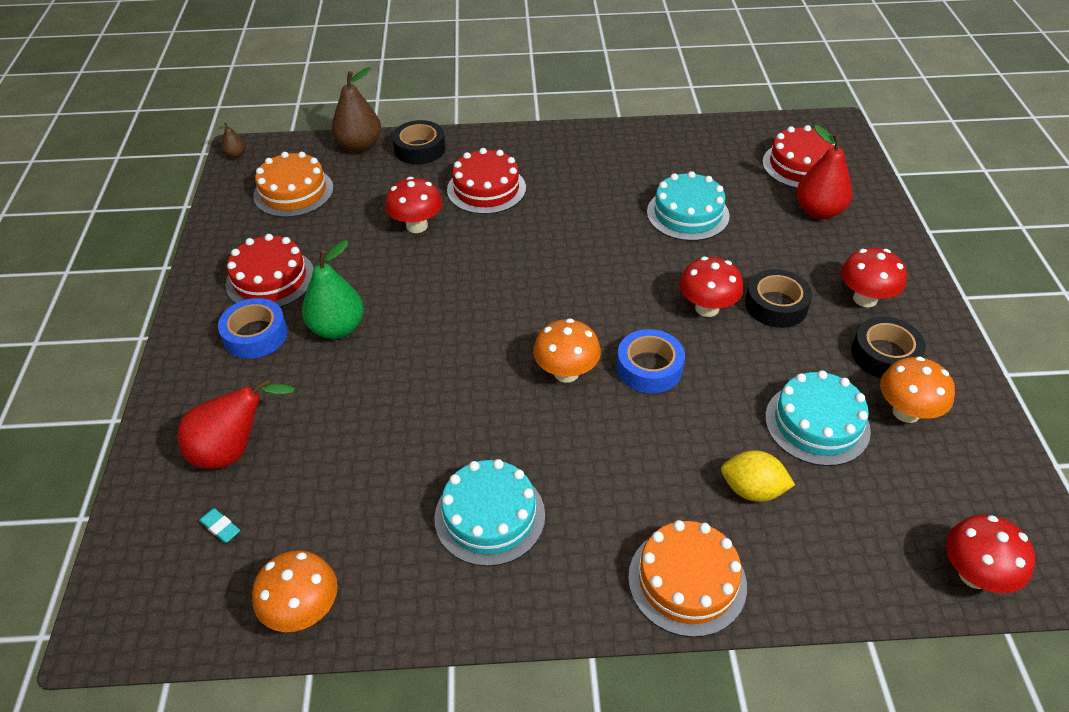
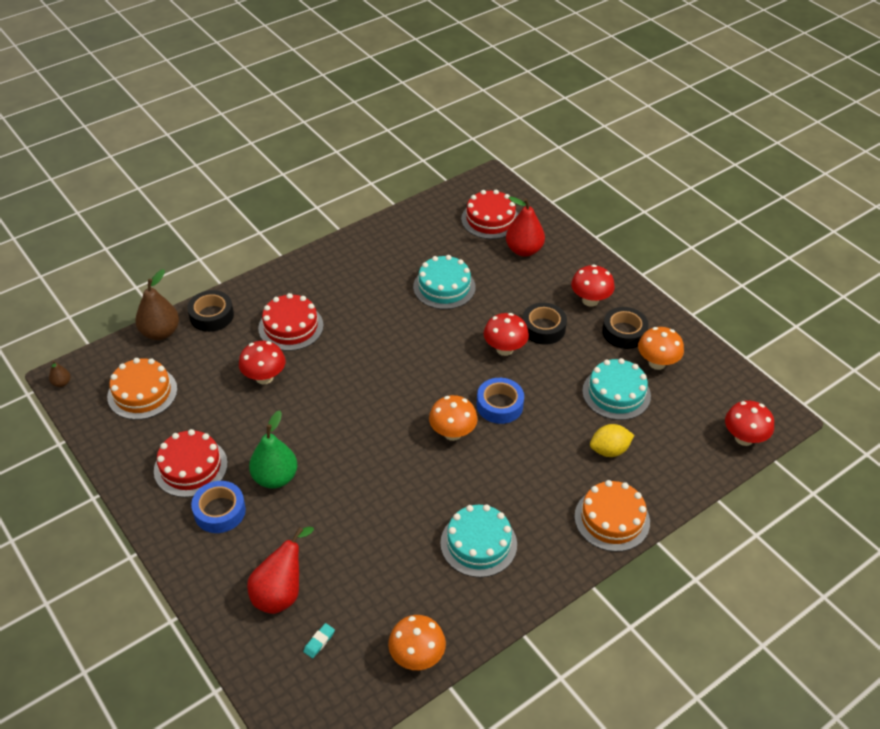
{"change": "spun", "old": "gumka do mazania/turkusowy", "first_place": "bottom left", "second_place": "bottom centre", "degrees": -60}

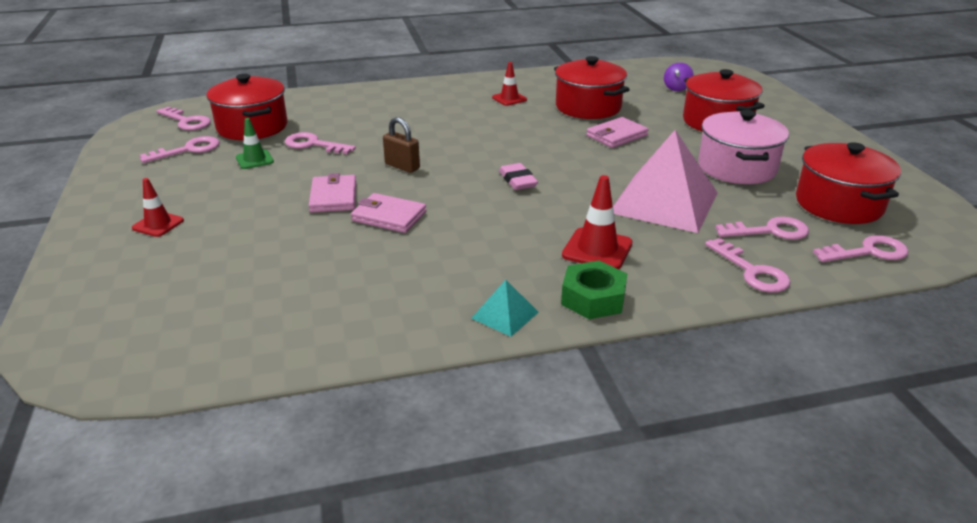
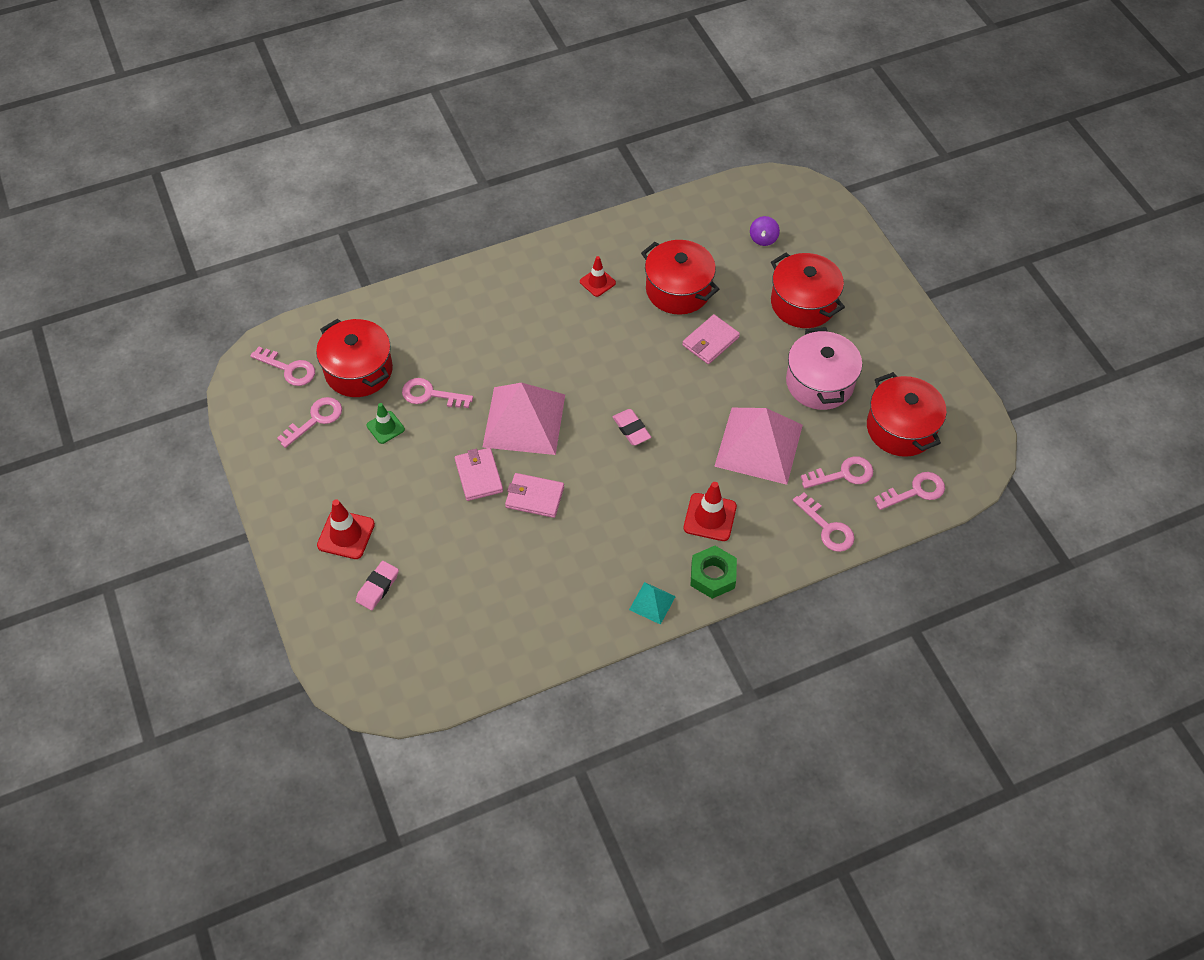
{"change": "size", "old": "pachołek/czerwony (no. 1 from left)", "first_place": "middle left", "second_place": "middle left", "factor": 1.51}
{"change": "appeared", "new": "gumka do mazania/różowy (no. 1 from left)", "second_place": "middle left"}
{"change": "exchanged", "old": "kłódka/brązowy", "new": "piramida/różowy (no. 1 from left)", "first_place": "top centre", "second_place": "centre"}

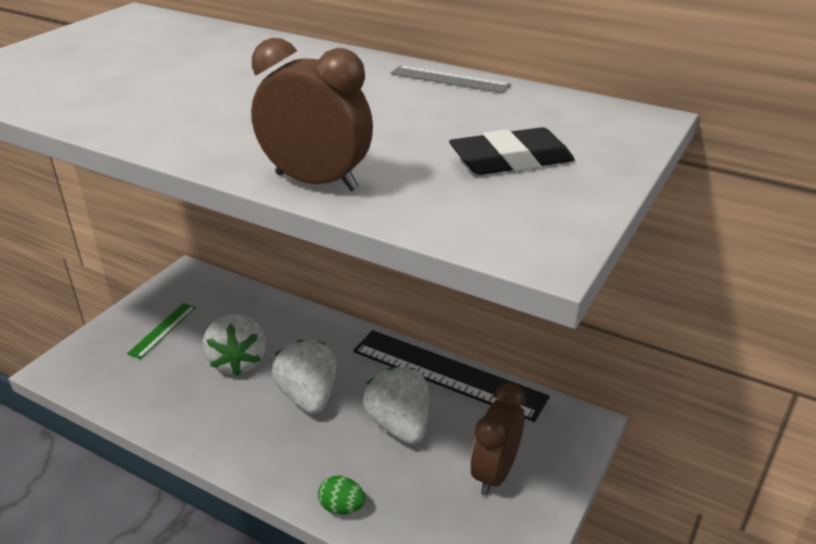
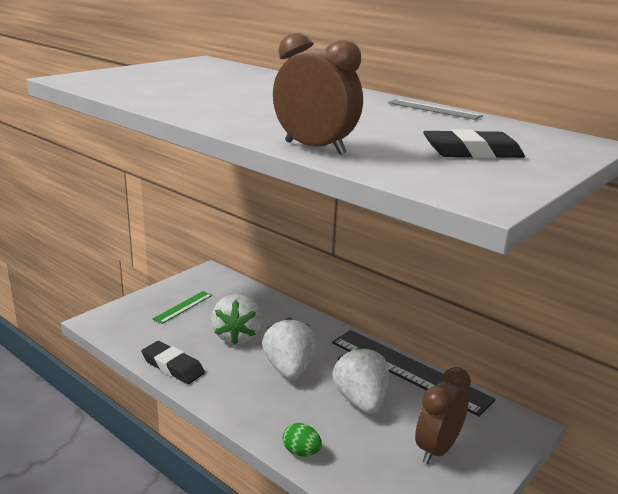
{"change": "appeared", "new": "gumka do mazania/czarny (no. 1 from left)", "second_place": "bottom left"}

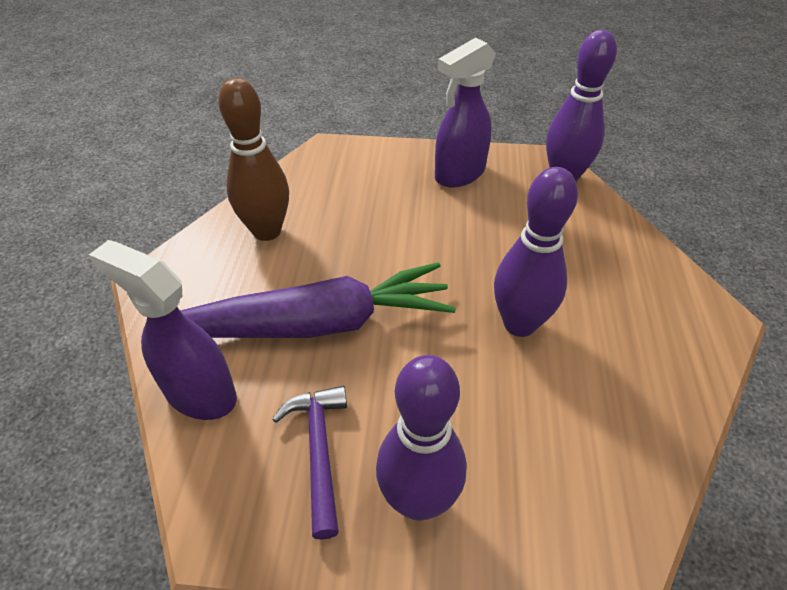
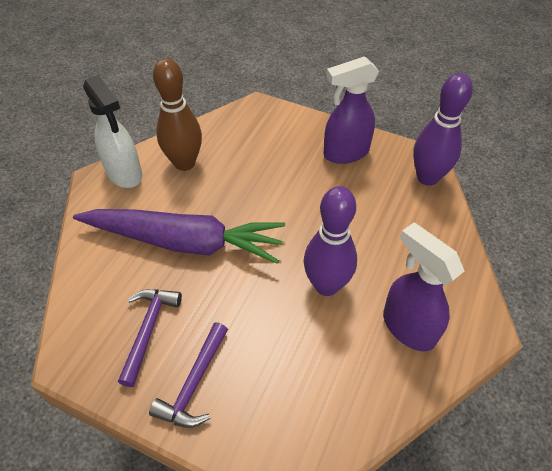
{"change": "appeared", "new": "spryskiwacz/biały", "second_place": "top left"}
{"change": "exchanged", "old": "kręgiel/fioletowy (no. 1 from left)", "new": "młotek/fioletowy (no. 2 from left)", "first_place": "bottom centre", "second_place": "bottom centre"}
{"change": "relocated", "old": "spryskiwacz/fioletowy (no. 1 from left in the first image)", "new": "spryskiwacz/fioletowy (no. 2 from left)", "first_place": "middle left", "second_place": "middle right"}

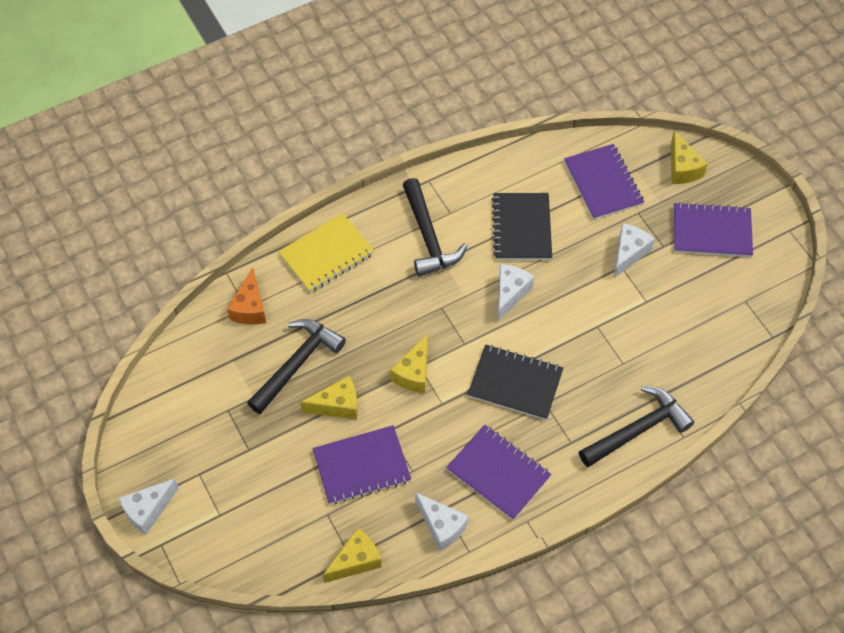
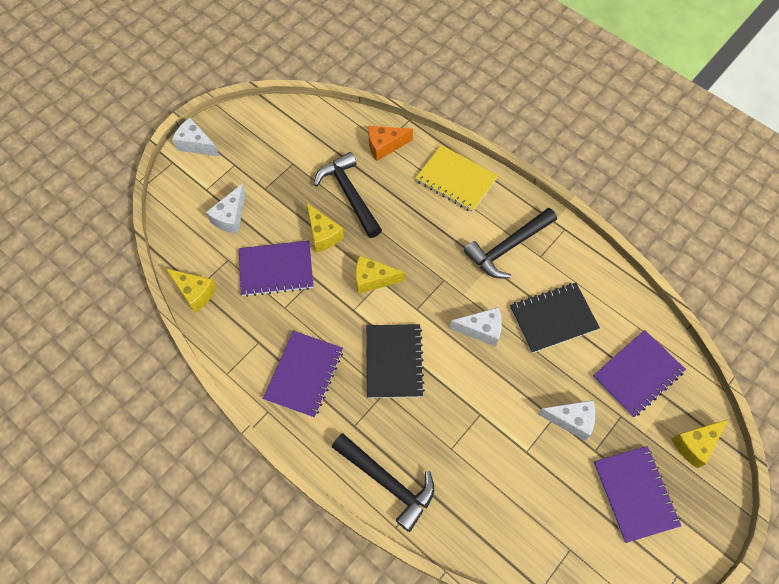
{"change": "relocated", "old": "ser/biały (no. 2 from left)", "first_place": "bottom centre", "second_place": "middle left"}
{"change": "spun", "old": "zeszyt/fioletowy (no. 1 from left)", "first_place": "bottom centre", "second_place": "centre", "degrees": -60}
{"change": "spun", "old": "młotek/czarny (no. 1 from left)", "first_place": "centre", "second_place": "centre", "degrees": -135}

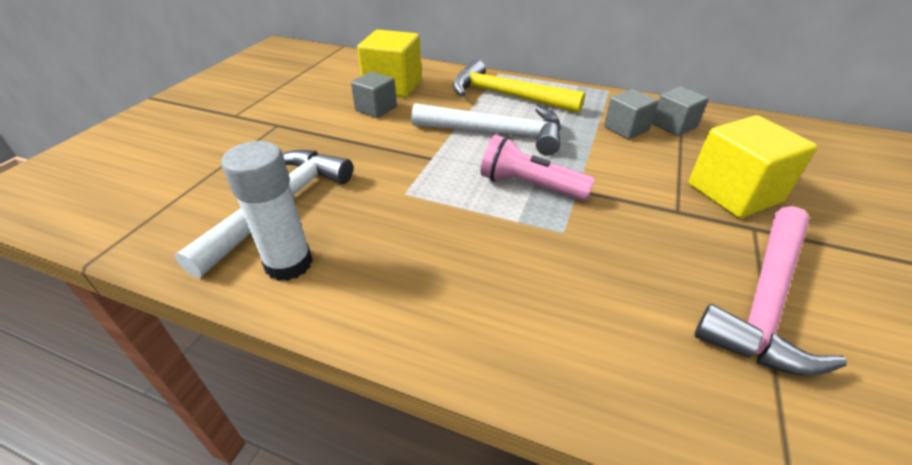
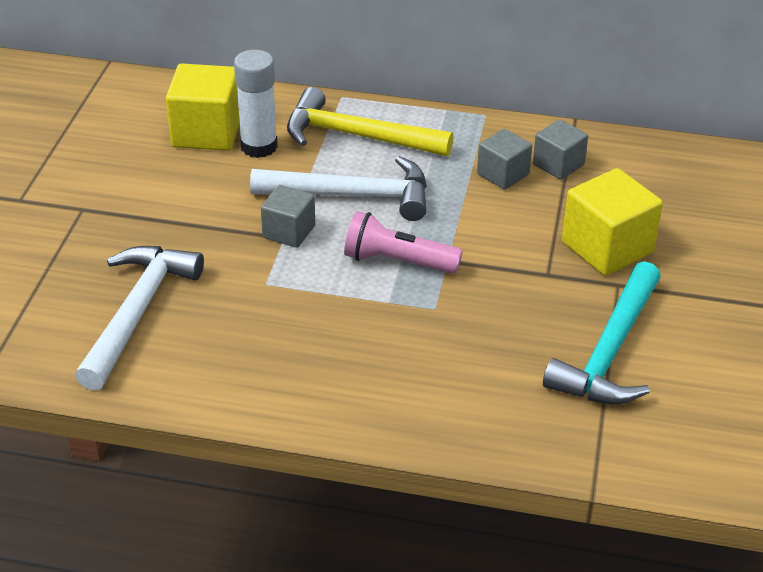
{"change": "relocated", "old": "klej w sztyfcie/biały", "first_place": "middle left", "second_place": "top centre"}
{"change": "relocated", "old": "sześcian/szary (no. 1 from left)", "first_place": "top centre", "second_place": "centre"}
{"change": "colour", "old": "młotek/różowy", "new": "młotek/turkusowy", "first_place": "middle right", "second_place": "middle right"}

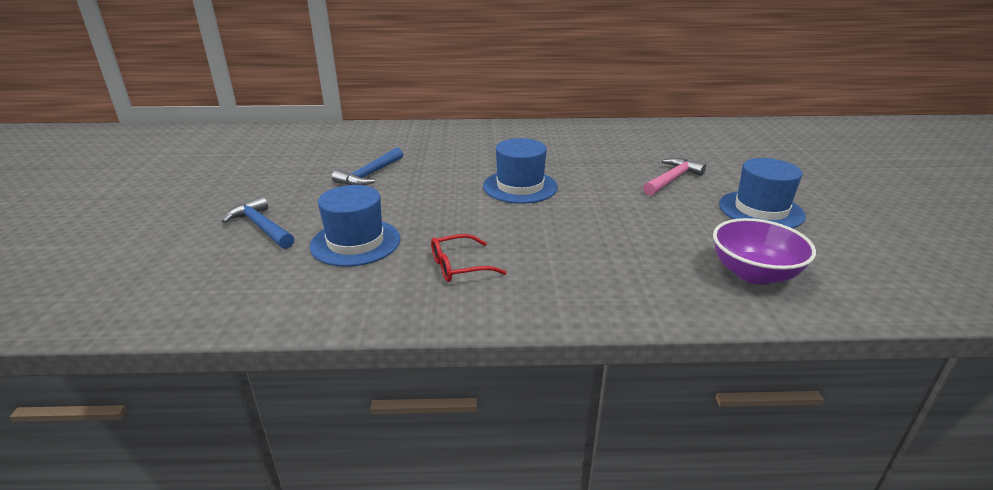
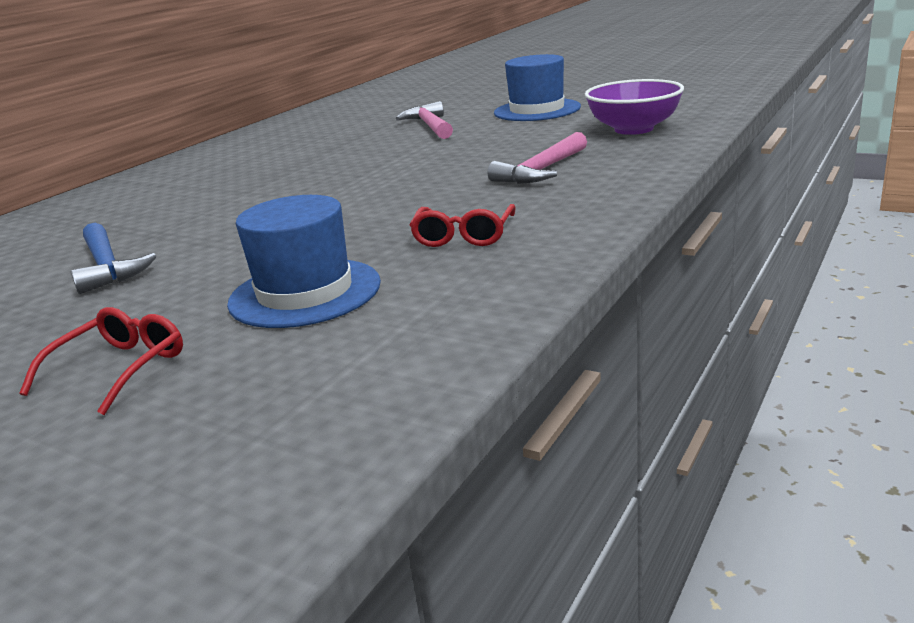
{"change": "exchanged", "old": "młotek/niebieski (no. 1 from left)", "new": "okulary/czerwony (no. 1 from left)", "first_place": "middle left", "second_place": "middle left"}
{"change": "appeared", "new": "młotek/różowy (no. 2 from left)", "second_place": "top centre"}
{"change": "missing", "old": "kapelusz/niebieski (no. 2 from left)", "first_place": "centre"}

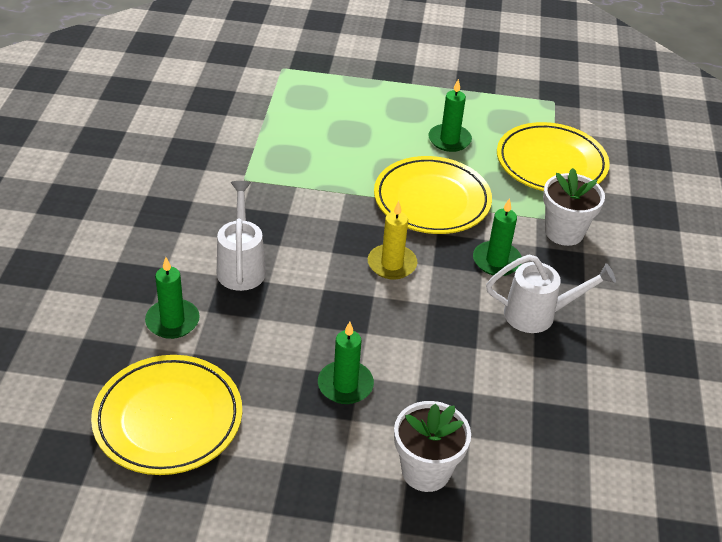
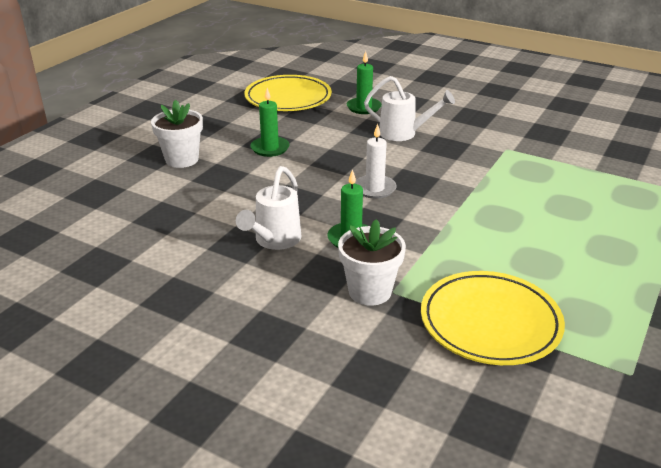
{"change": "colour", "old": "świeca/żółty", "new": "świeca/biały", "first_place": "centre", "second_place": "centre"}
{"change": "missing", "old": "talerz/żółty (no. 2 from left)", "first_place": "centre"}
{"change": "missing", "old": "świeca/zielony (no. 3 from left)", "first_place": "top centre"}

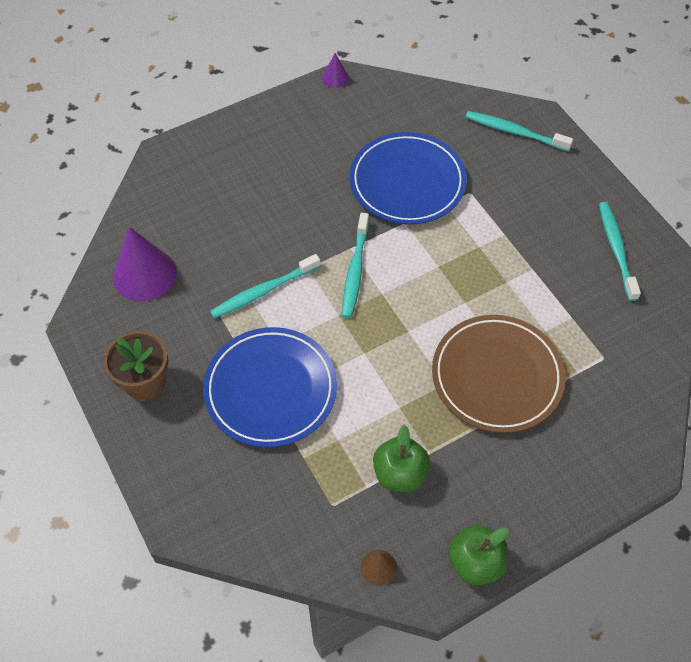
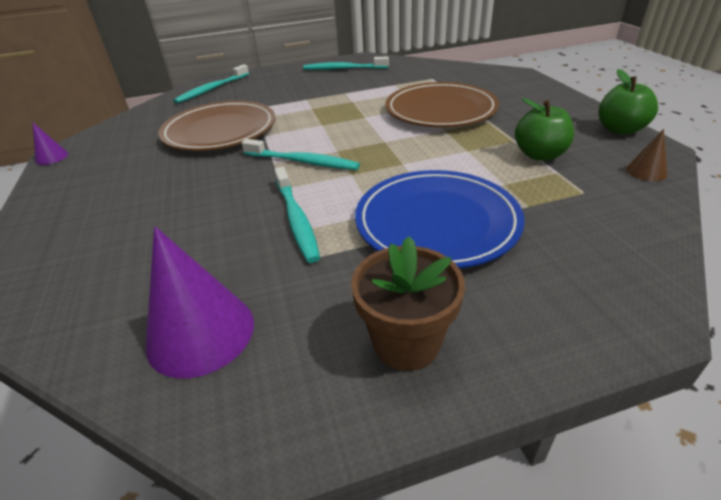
{"change": "colour", "old": "talerz/niebieski (no. 2 from left)", "new": "talerz/brązowy (no. 1 from left)", "first_place": "top centre", "second_place": "top left"}

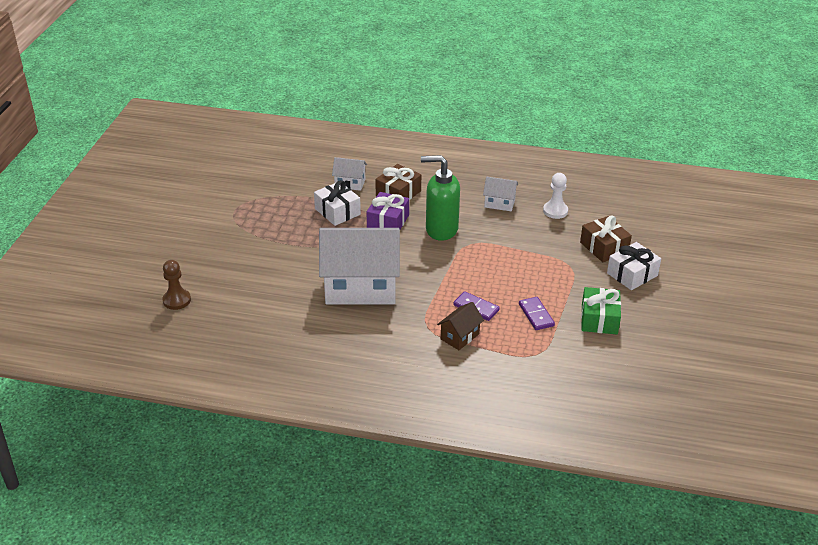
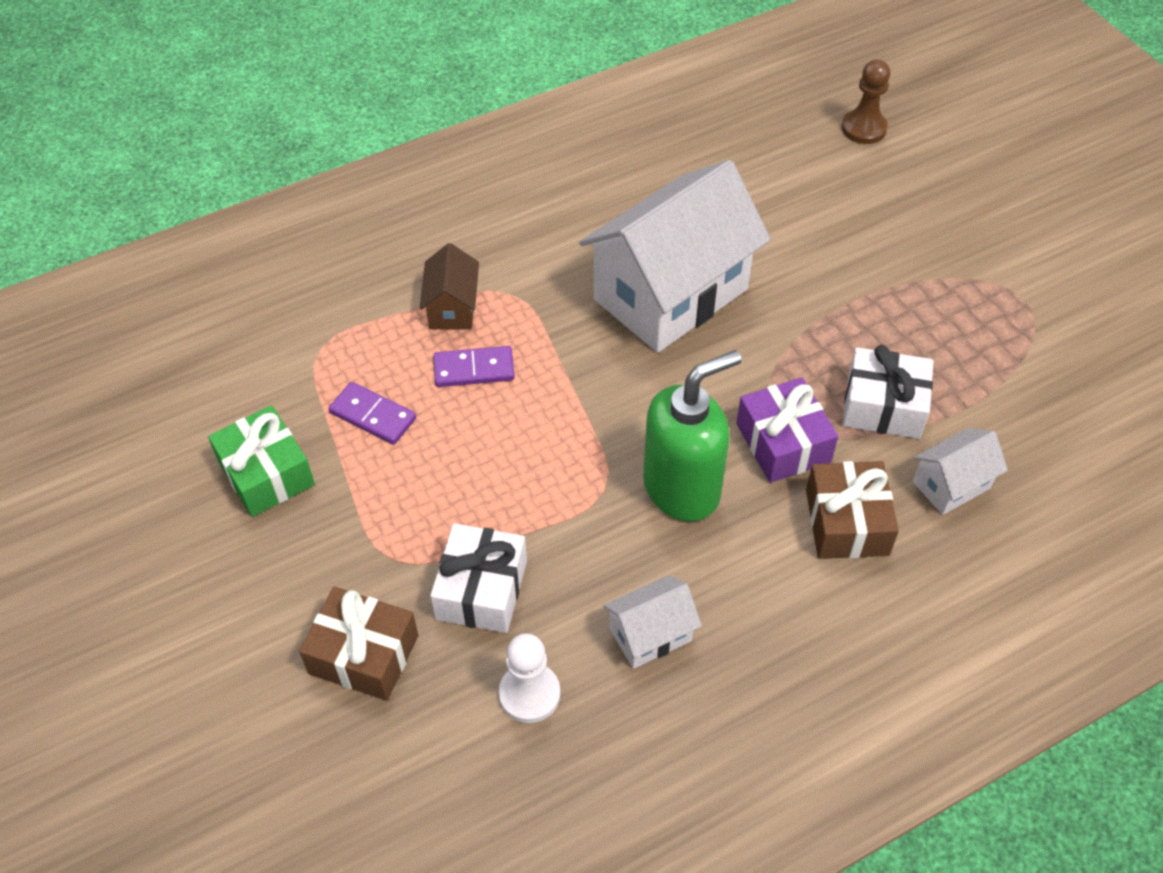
{"change": "relocated", "old": "prezent/biały (no. 2 from left in the first image)", "new": "prezent/biały (no. 1 from left)", "first_place": "middle right", "second_place": "centre"}

